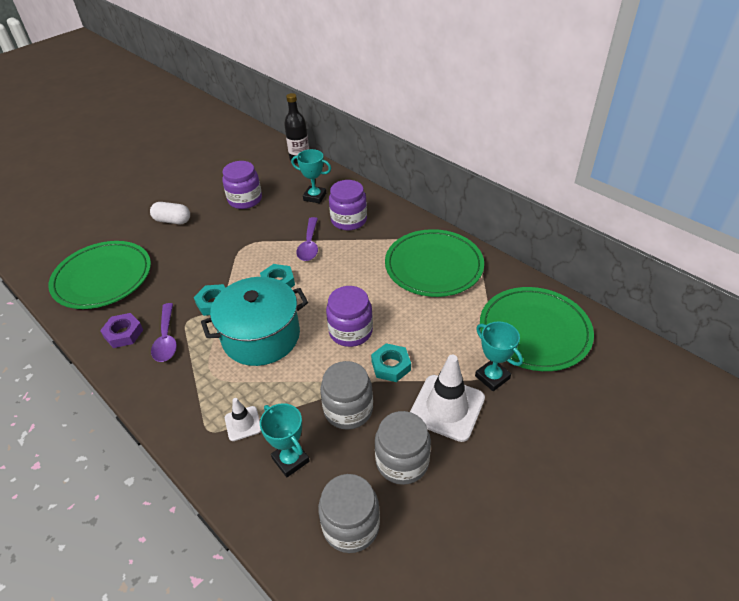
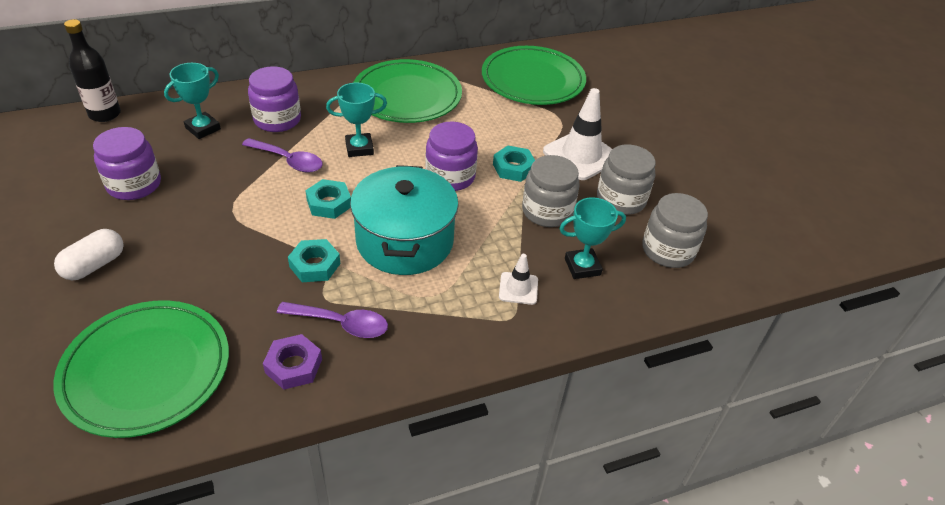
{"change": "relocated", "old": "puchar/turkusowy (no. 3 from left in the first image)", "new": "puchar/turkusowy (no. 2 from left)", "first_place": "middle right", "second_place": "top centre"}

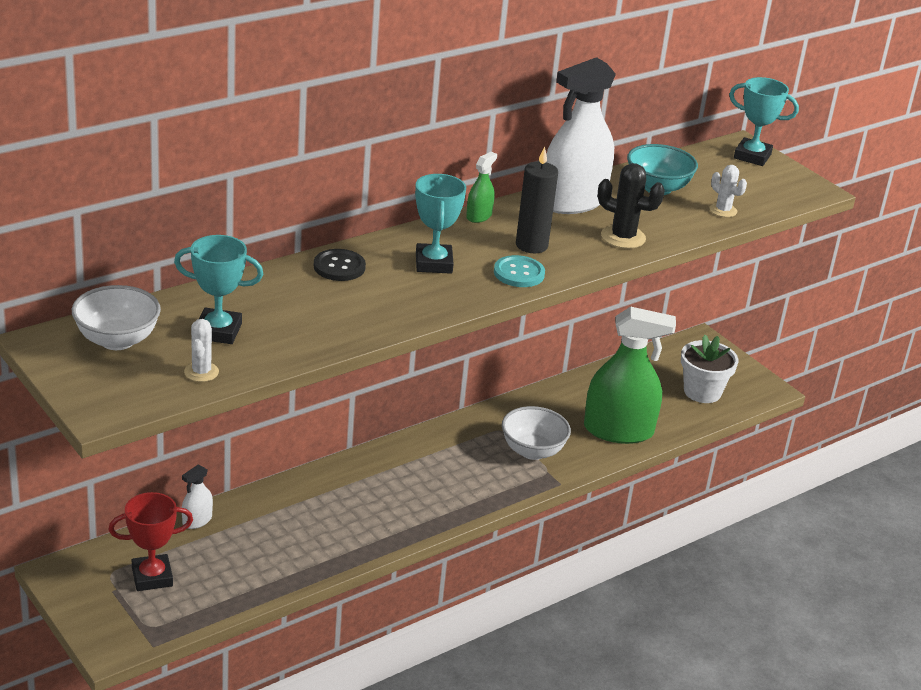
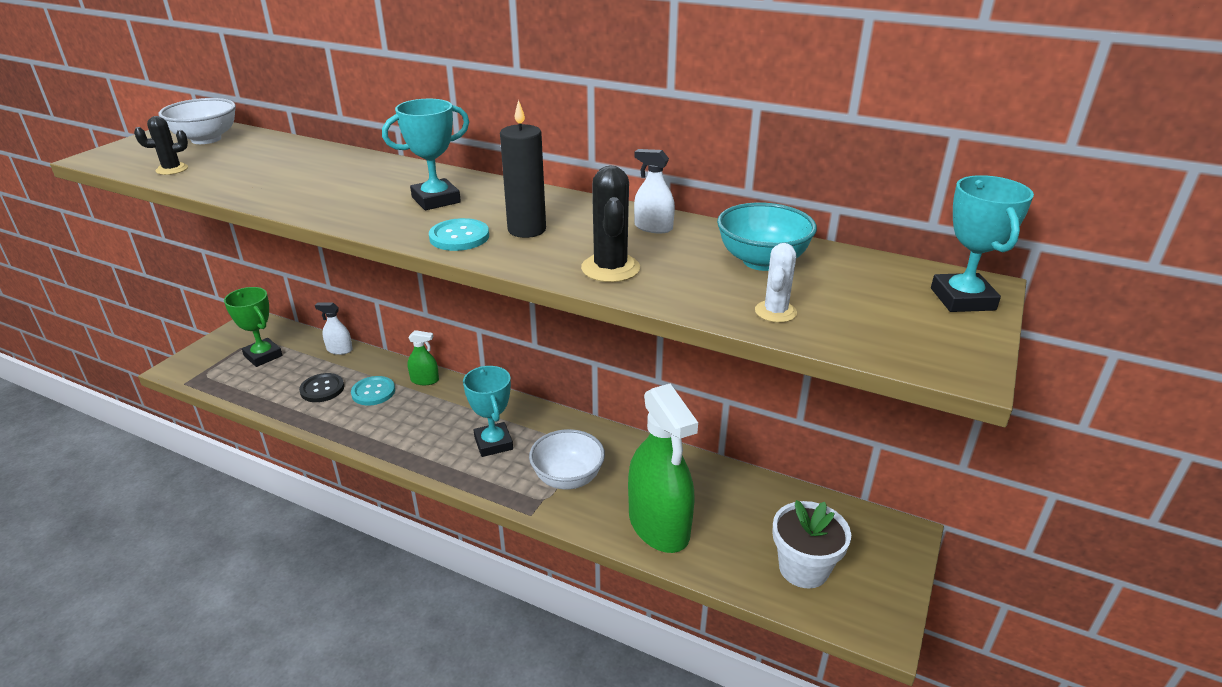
{"change": "colour", "old": "kaktus/biały (no. 1 from left)", "new": "kaktus/czarny (no. 1 from left)", "first_place": "middle left", "second_place": "top left"}
{"change": "colour", "old": "puchar/czerwony", "new": "puchar/zielony", "first_place": "bottom left", "second_place": "middle left"}
{"change": "relocated", "old": "guzik/czarny", "first_place": "centre", "second_place": "middle left"}
{"change": "appeared", "new": "guzik/turkusowy (no. 1 from left)", "second_place": "middle left"}
{"change": "relocated", "old": "spryskiwacz/zielony (no. 1 from left)", "first_place": "top centre", "second_place": "centre"}
{"change": "relocated", "old": "puchar/turkusowy (no. 1 from left in the first image)", "new": "puchar/turkusowy (no. 2 from left)", "first_place": "middle left", "second_place": "centre"}
{"change": "size", "old": "spryskiwacz/biały (no. 2 from left)", "first_place": "top centre", "second_place": "top centre", "factor": 0.43}

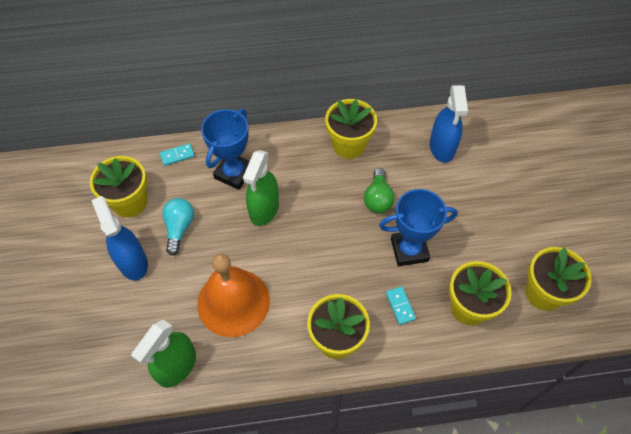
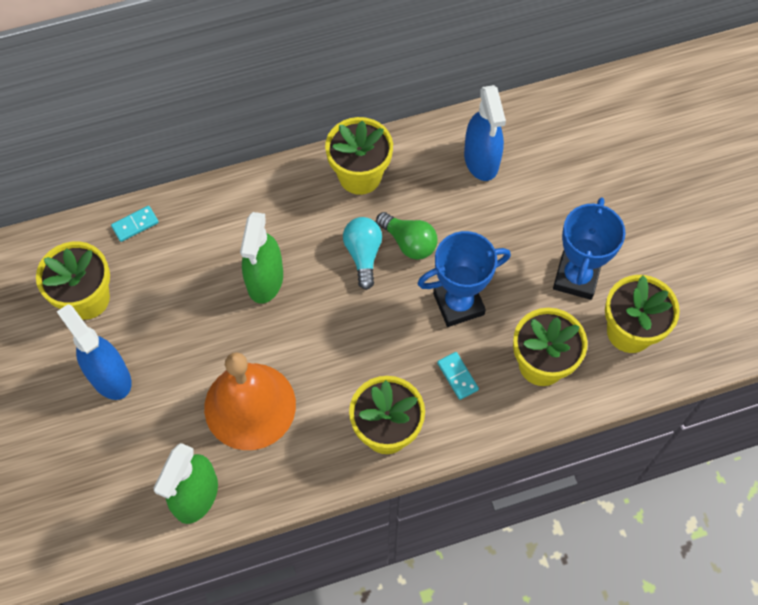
{"change": "relocated", "old": "żarówka/turkusowy", "first_place": "middle left", "second_place": "centre"}
{"change": "spun", "old": "żarówka/zielony", "first_place": "centre", "second_place": "centre", "degrees": -45}
{"change": "relocated", "old": "puchar/niebieski (no. 1 from left in the first image)", "new": "puchar/niebieski (no. 2 from left)", "first_place": "centre", "second_place": "middle right"}

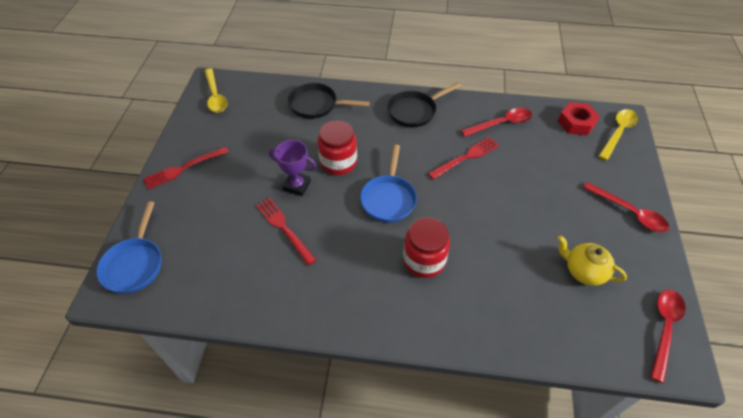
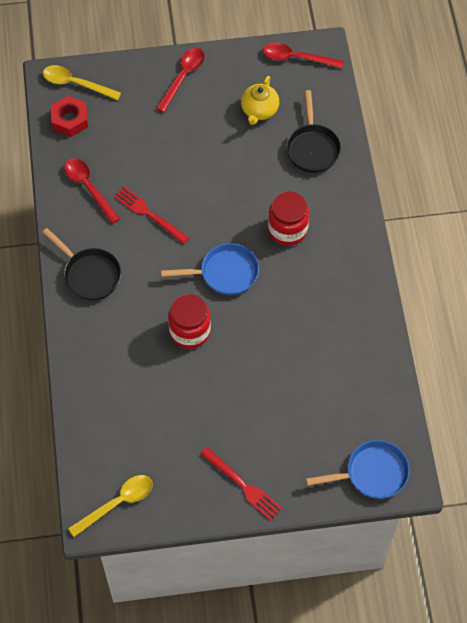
{"change": "relocated", "old": "patelnia/czarny (no. 1 from left in the first image)", "new": "patelnia/czarny (no. 2 from left)", "first_place": "top centre", "second_place": "top right"}
{"change": "missing", "old": "widelec/czerwony (no. 2 from left)", "first_place": "centre"}
{"change": "missing", "old": "puchar/fioletowy", "first_place": "centre"}

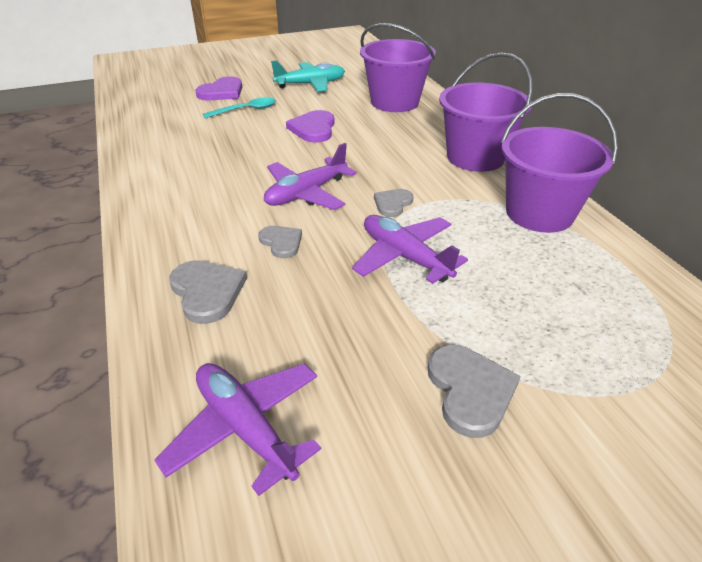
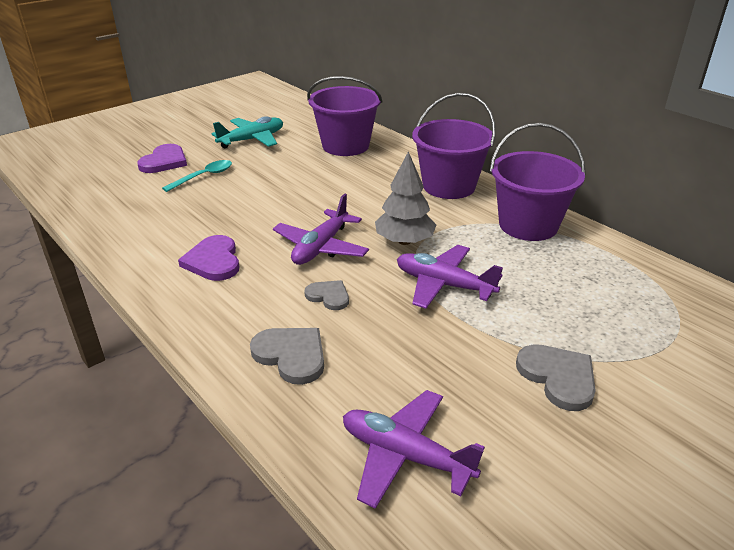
{"change": "relocated", "old": "serce/fioletowy (no. 2 from left)", "first_place": "top centre", "second_place": "middle left"}
{"change": "exchanged", "old": "serce/szary (no. 3 from left)", "new": "drzewko/szary", "first_place": "centre", "second_place": "centre"}

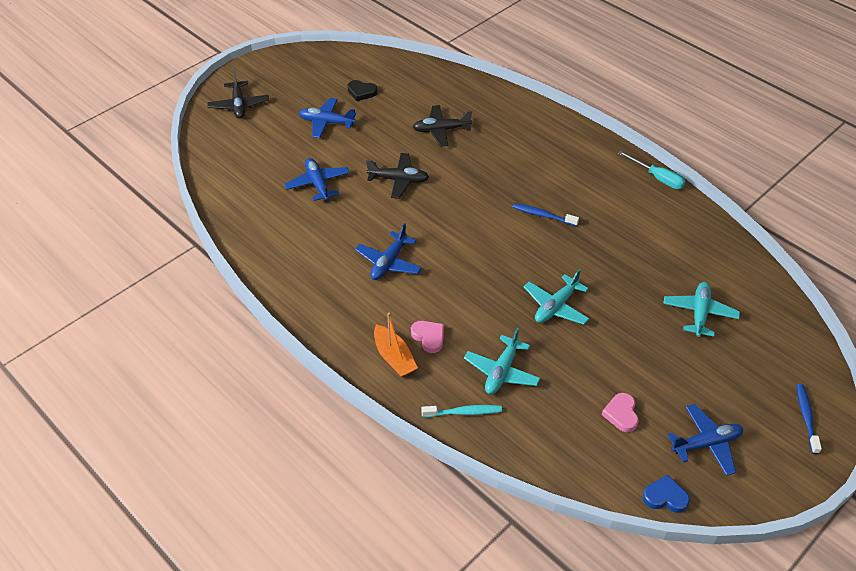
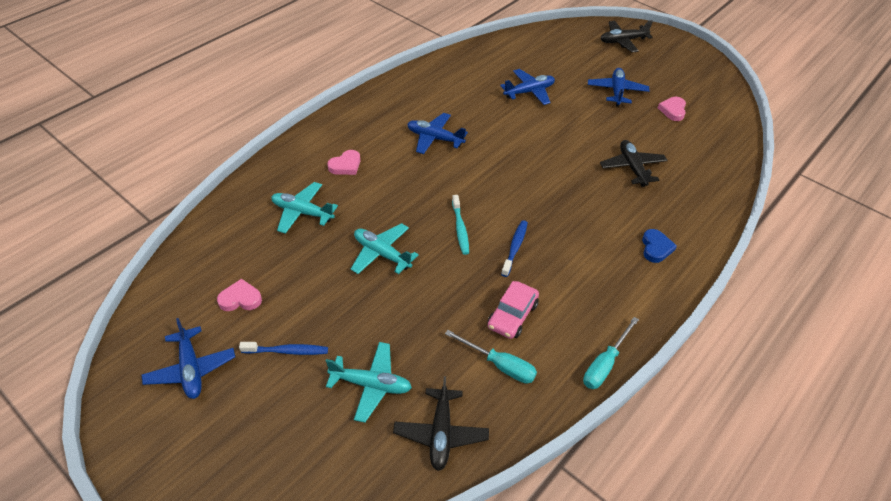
{"change": "relocated", "old": "szczoteczka do zębów/niebieski (no. 2 from left in the first image)", "new": "szczoteczka do zębów/niebieski (no. 1 from left)", "first_place": "bottom right", "second_place": "bottom left"}
{"change": "relocated", "old": "samolot/czarny (no. 2 from left in the first image)", "new": "samolot/czarny (no. 1 from left)", "first_place": "top centre", "second_place": "bottom centre"}
{"change": "appeared", "new": "śrubokręt/turkusowy (no. 1 from left)", "second_place": "bottom centre"}
{"change": "relocated", "old": "szczoteczka do zębów/turkusowy", "first_place": "bottom centre", "second_place": "centre"}
{"change": "appeared", "new": "samochód/różowy", "second_place": "centre"}
{"change": "relocated", "old": "serce/niebieski", "first_place": "bottom right", "second_place": "middle right"}
{"change": "colour", "old": "serce/czarny", "new": "serce/różowy (no. 3 from left)", "first_place": "top centre", "second_place": "top right"}
{"change": "missing", "old": "łódka/pomarańczowy", "first_place": "centre"}

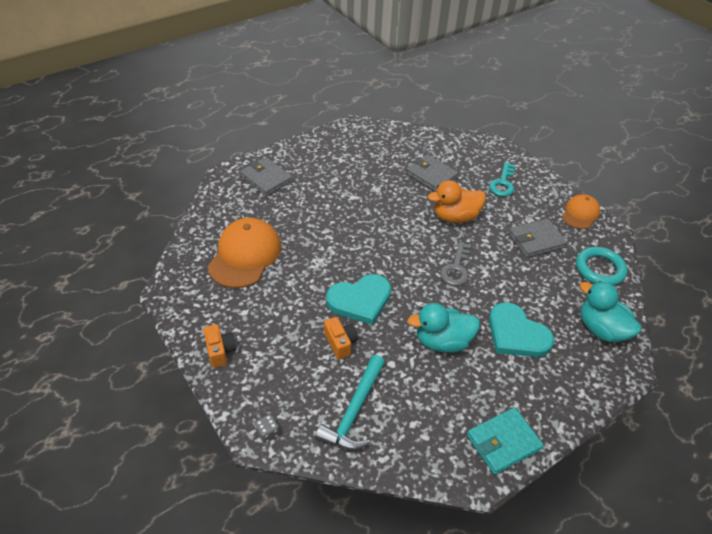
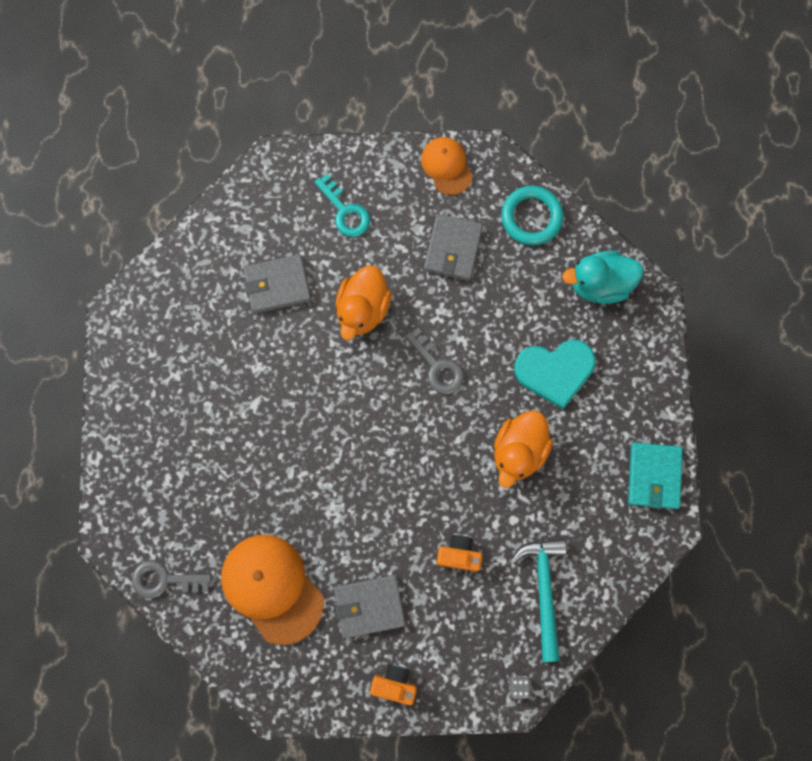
{"change": "appeared", "new": "klucz/szary (no. 1 from left)", "second_place": "bottom left"}
{"change": "relocated", "old": "portfel/szary (no. 1 from left in the first image)", "new": "portfel/szary (no. 2 from left)", "first_place": "top centre", "second_place": "bottom centre"}
{"change": "colour", "old": "kaczka/turkusowy (no. 1 from left)", "new": "kaczka/pomarańczowy (no. 2 from left)", "first_place": "centre", "second_place": "centre"}
{"change": "spun", "old": "młotek/turkusowy", "first_place": "bottom centre", "second_place": "bottom centre", "degrees": -150}
{"change": "missing", "old": "serce/turkusowy (no. 1 from left)", "first_place": "centre"}

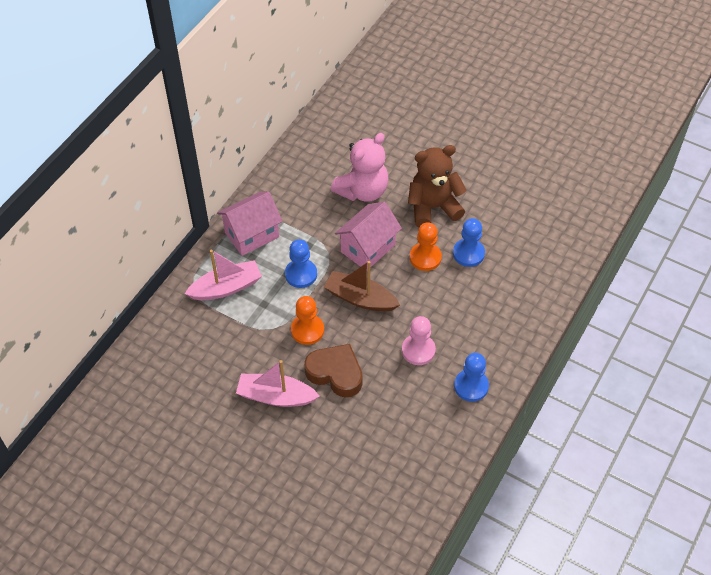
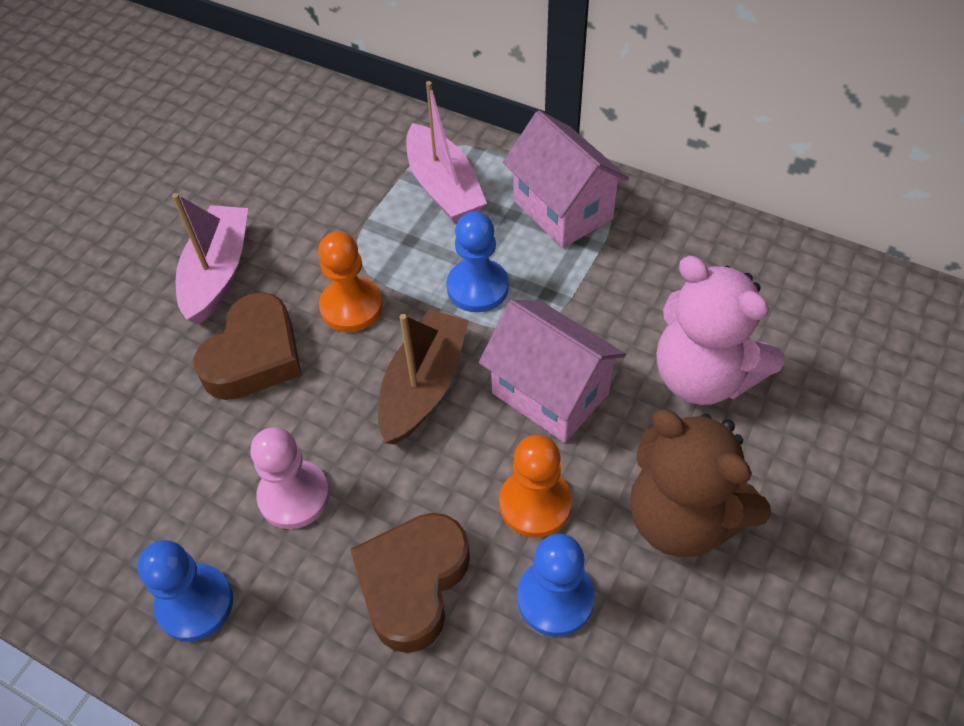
{"change": "appeared", "new": "serce/brązowy (no. 2 from left)", "second_place": "bottom centre"}
{"change": "spun", "old": "miś/brązowy", "first_place": "top centre", "second_place": "middle right", "degrees": 150}

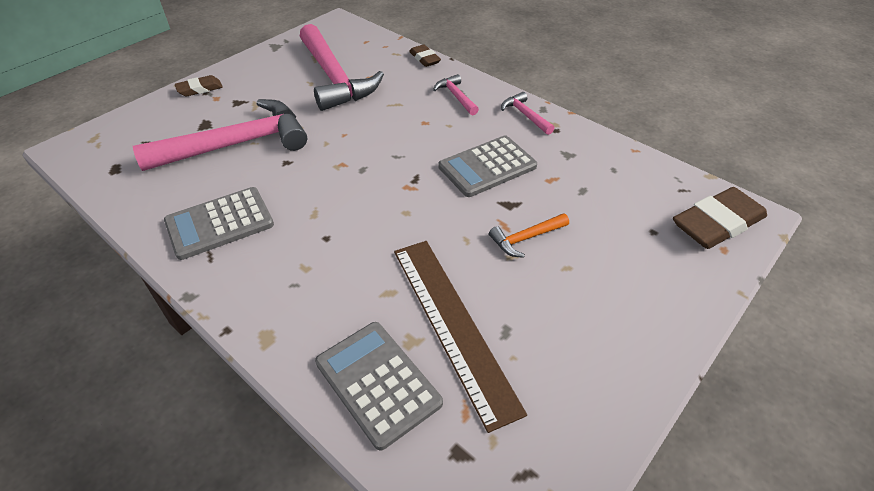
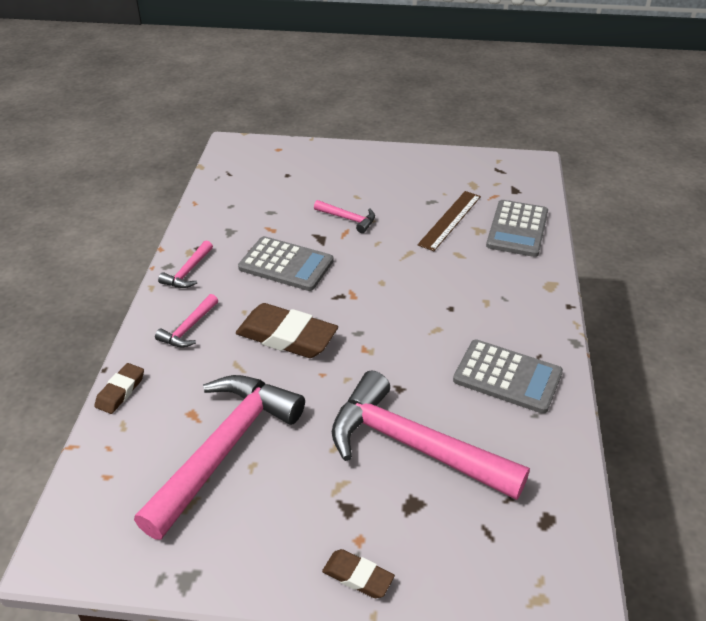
{"change": "relocated", "old": "gumka do mazania/brązowy (no. 3 from left in the first image)", "new": "gumka do mazania/brązowy (no. 2 from left)", "first_place": "middle right", "second_place": "centre"}
{"change": "colour", "old": "młotek/pomarańczowy", "new": "młotek/różowy (no. 4 from left)", "first_place": "centre", "second_place": "centre"}
{"change": "size", "old": "linijka/brązowy", "first_place": "bottom centre", "second_place": "centre", "factor": 0.66}

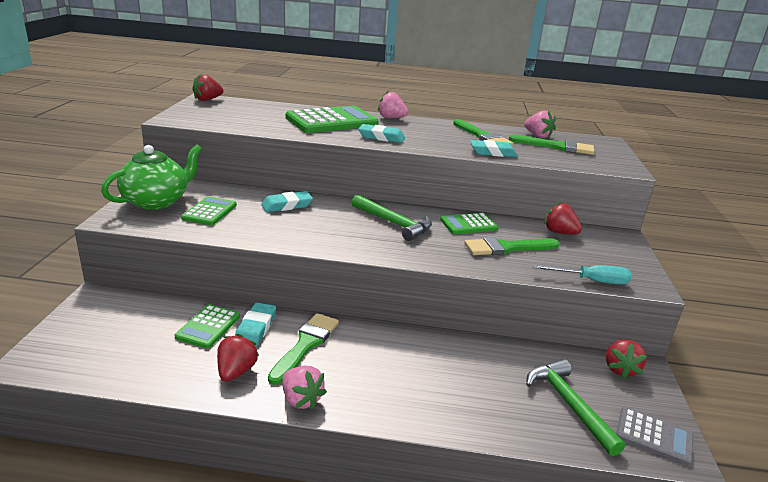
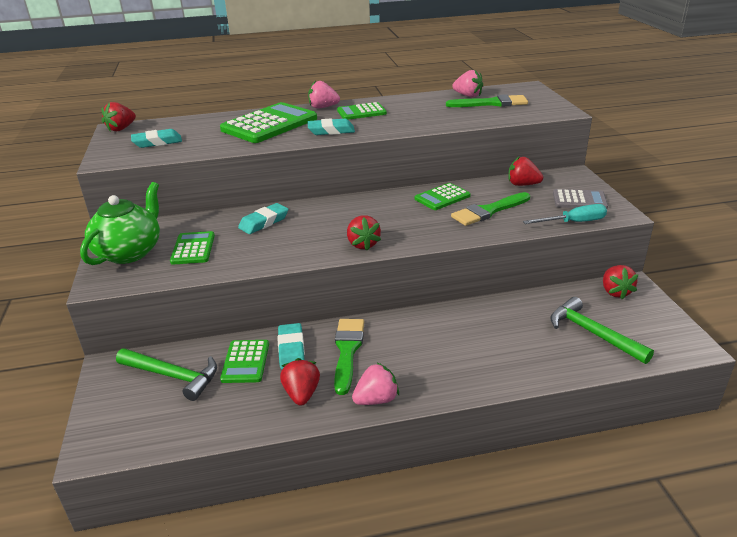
{"change": "relocated", "old": "młotek/zielony (no. 1 from left)", "first_place": "centre", "second_place": "bottom left"}
{"change": "relocated", "old": "gumka do mazania/turkusowy (no. 4 from left in the first image)", "new": "gumka do mazania/turkusowy (no. 1 from left)", "first_place": "top centre", "second_place": "top left"}
{"change": "appeared", "new": "kalkulator/zielony (no. 4 from left)", "second_place": "top centre"}
{"change": "appeared", "new": "truskawka/czerwony (no. 3 from left)", "second_place": "centre"}
{"change": "spun", "old": "truskawka/różowy (no. 1 from left in the first image)", "first_place": "bottom centre", "second_place": "bottom centre", "degrees": -60}
{"change": "relocated", "old": "kalkulator/szary", "first_place": "bottom right", "second_place": "middle right"}
{"change": "missing", "old": "pędzel/zielony (no. 2 from left)", "first_place": "top centre"}

